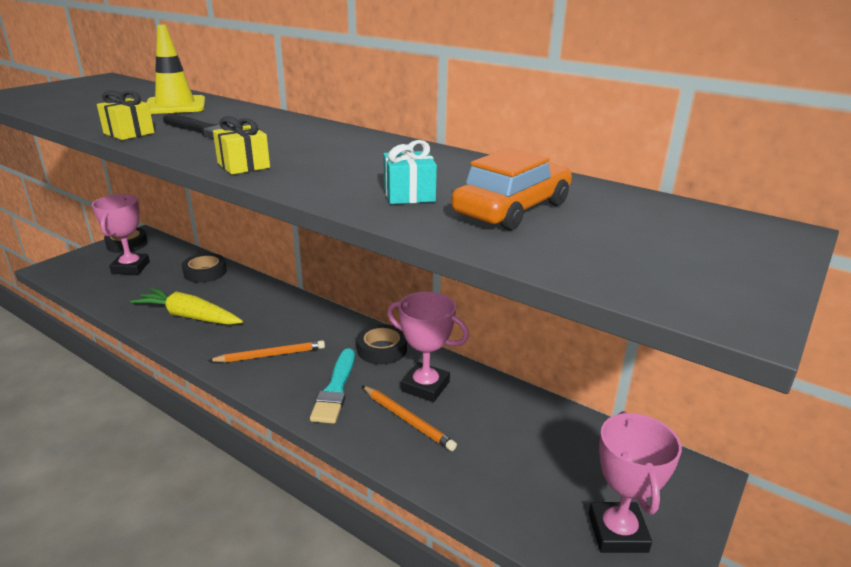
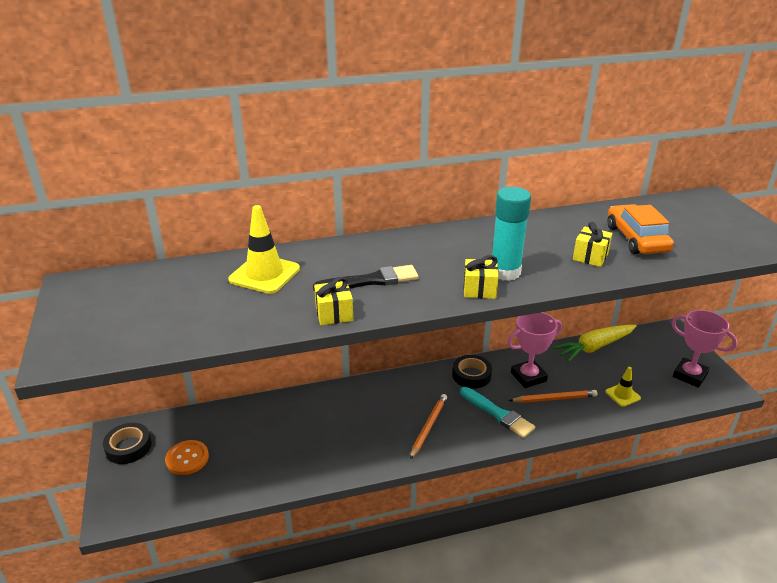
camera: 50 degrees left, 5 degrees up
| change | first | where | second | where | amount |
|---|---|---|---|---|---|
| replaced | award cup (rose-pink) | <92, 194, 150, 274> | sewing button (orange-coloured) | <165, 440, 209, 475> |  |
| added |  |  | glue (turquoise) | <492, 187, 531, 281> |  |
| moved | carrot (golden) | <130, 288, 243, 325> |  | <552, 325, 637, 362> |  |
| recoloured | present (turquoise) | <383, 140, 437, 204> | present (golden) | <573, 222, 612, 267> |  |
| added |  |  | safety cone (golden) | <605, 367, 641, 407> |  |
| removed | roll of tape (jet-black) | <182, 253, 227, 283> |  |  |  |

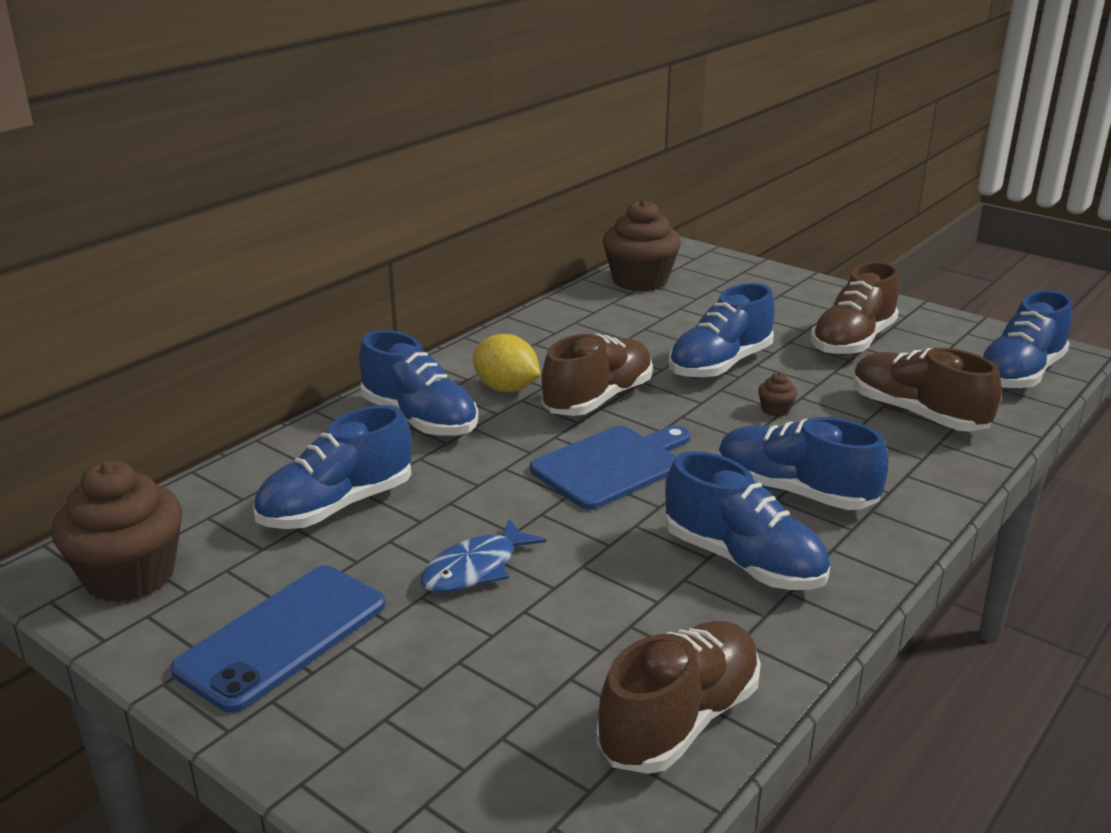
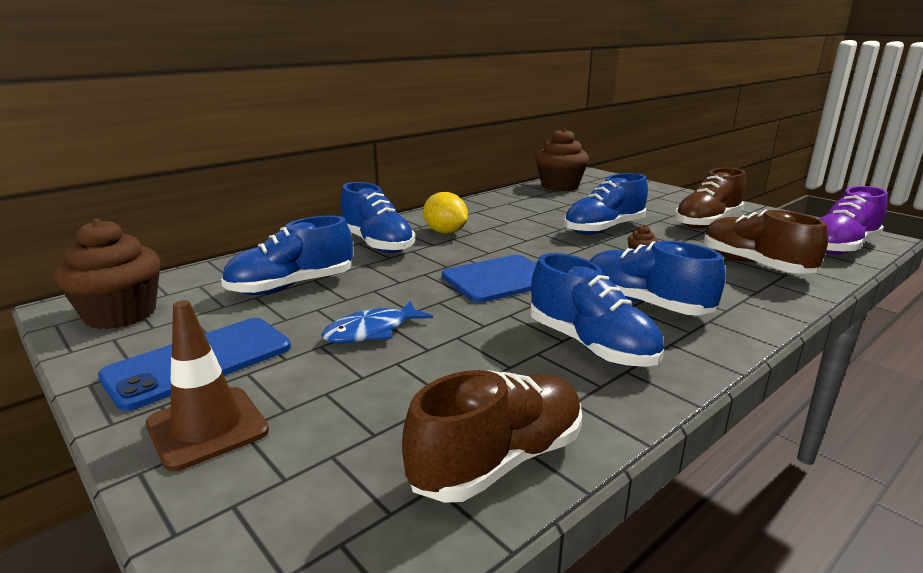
camera: 10 degrees right, 5 degrees down
| change | first | where | second | where | amount |
|---|---|---|---|---|---|
| added |  |  | safety cone (dark brown) | <146, 300, 269, 471> |  |
| recoloured | shoe (cobalt) | <981, 290, 1072, 390> | shoe (violet) | <820, 186, 887, 255> |  |
| removed | shoe (dark brown) | <541, 334, 653, 416> |  |  |  |

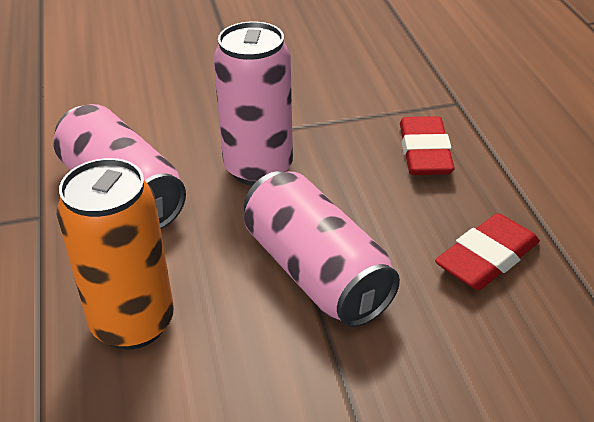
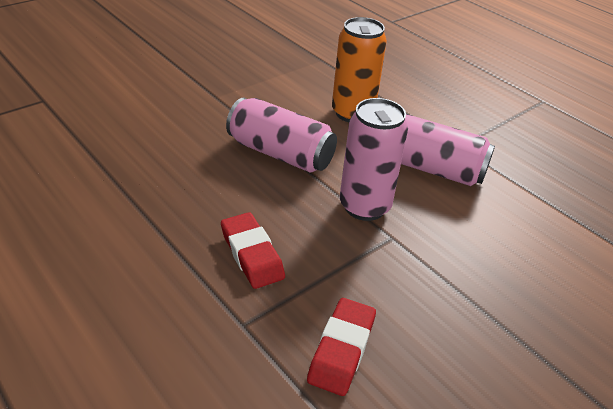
camera: 150 degrees right, 0 degrees up
| change | first | where | second | where | amount |
|---|---|---|---|---|---|
| moved | eraser (scarlet) | <435, 213, 540, 290> |  | <307, 298, 376, 396> |  |

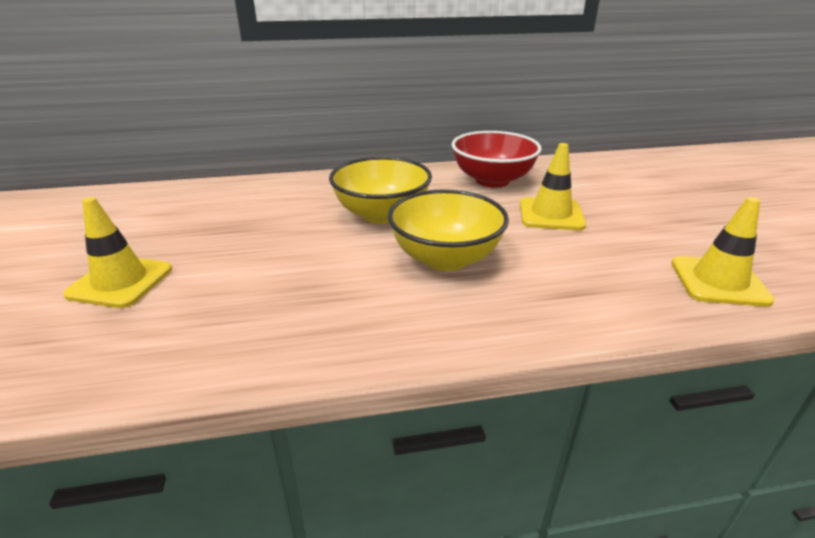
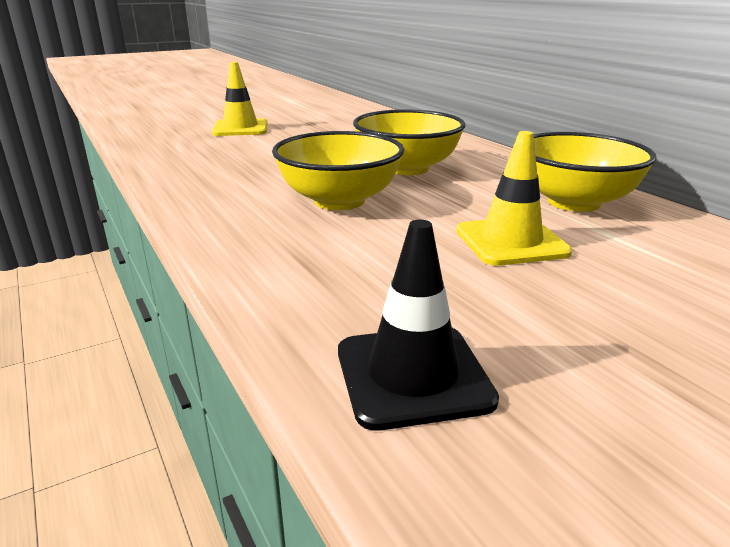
camera: 70 degrees right, 5 degrees down
| change | first | where | second | where | amount |
|---|---|---|---|---|---|
| recoloured | safety cone (golden) | <671, 197, 775, 307> | safety cone (jet-black) | <338, 220, 499, 431> |  |
| recoloured | serving bowl (scarlet) | <452, 131, 542, 188> | serving bowl (golden) | <533, 132, 657, 212> |  |

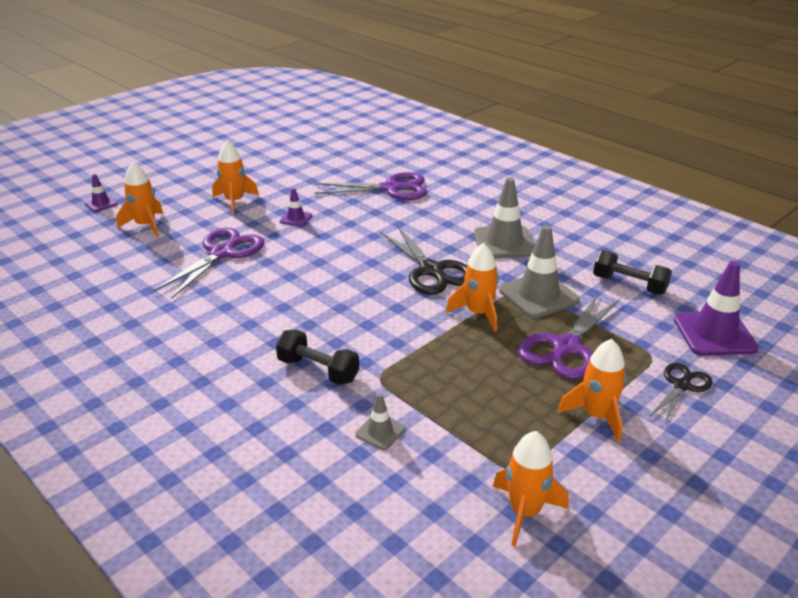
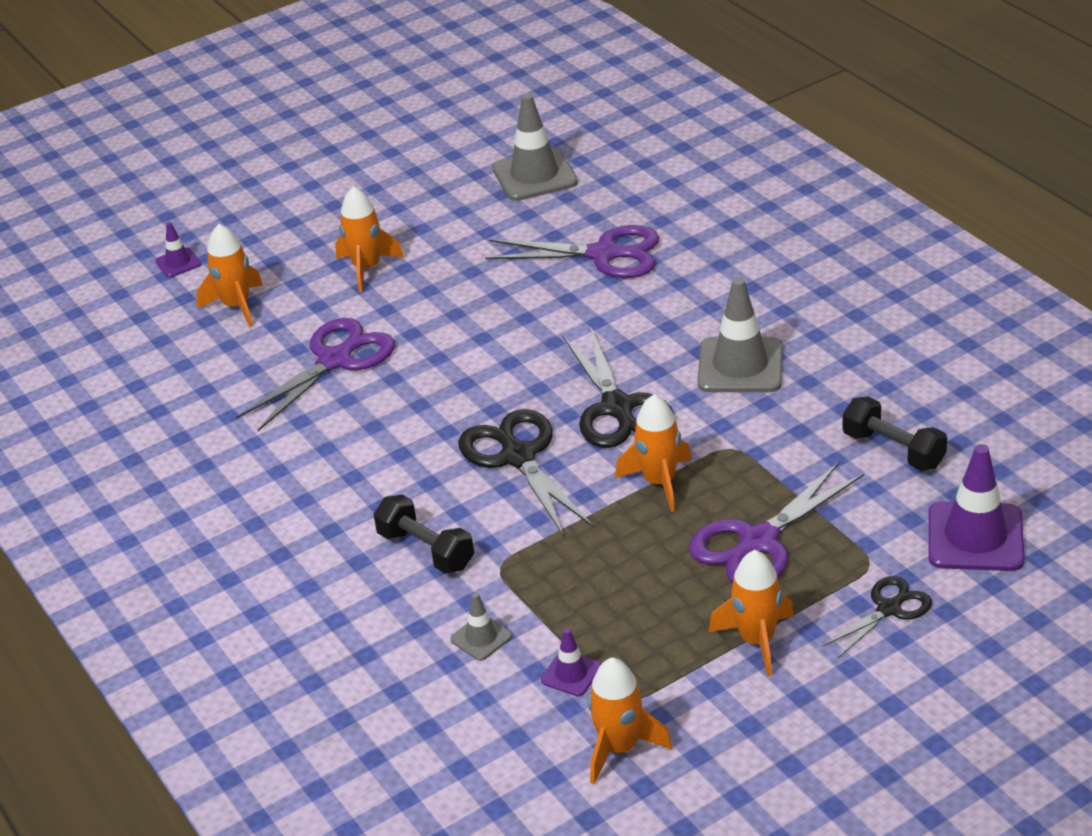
camera: 15 degrees right, 5 degrees up
| change | first | where | second | where | amount |
|---|---|---|---|---|---|
| added |  |  | shears (jet-black) | <458, 409, 593, 537> |  |
| moved | safety cone (gray) | <499, 225, 580, 318> |  | <492, 94, 578, 201> |  |
| moved | safety cone (violet) | <280, 188, 312, 227> |  | <541, 628, 601, 696> |  |

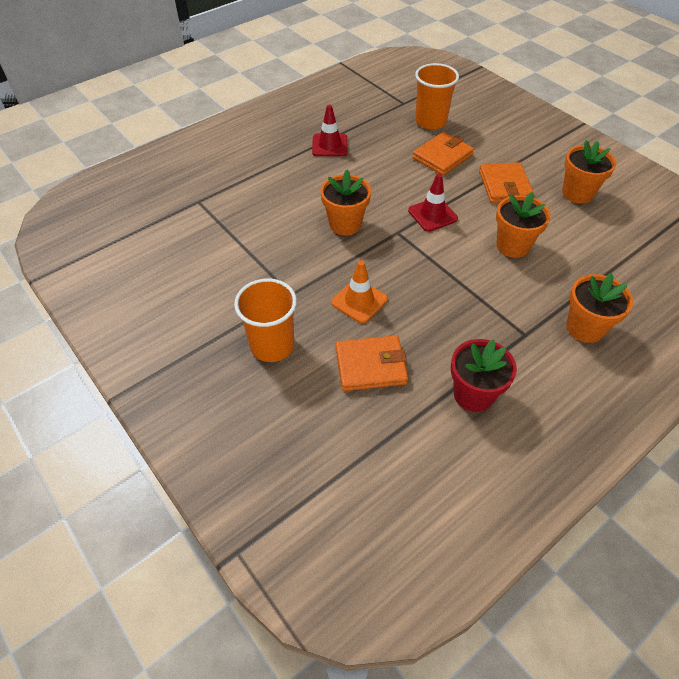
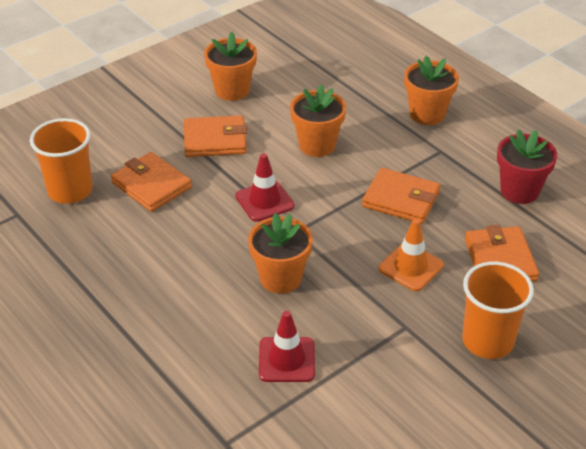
camera: 90 degrees left, 10 degrees down
| change | first | where | second | where | amount |
|---|---|---|---|---|---|
| moved | safety cone (scarlet) | <312, 105, 347, 156> |  | <259, 311, 315, 382> |  |
| added |  |  | card wallet (orange-coloured) | <362, 168, 440, 224> |  |

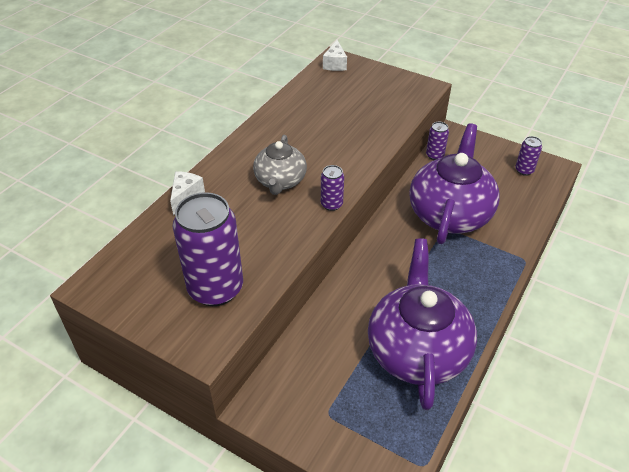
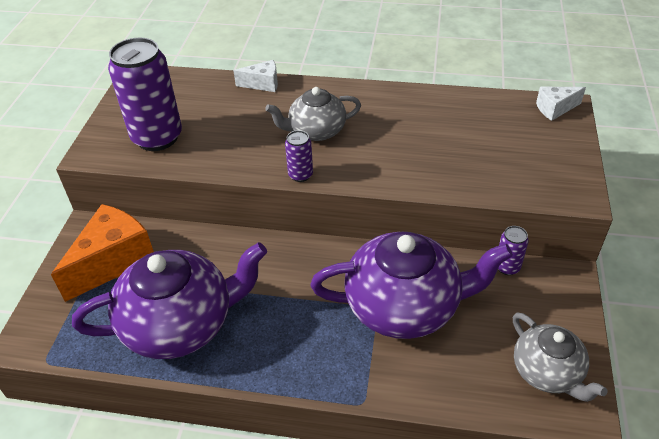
camera: 70 degrees right, 0 degrees up
| change | first | where | second | where | amount |
|---|---|---|---|---|---|
| added |  |  | cheese wedge (orange-coloured) | <51, 204, 154, 302> |  |
| replaced | soda can (violet) | <515, 136, 542, 176> | tea pot (gray) | <513, 312, 607, 402> |  |

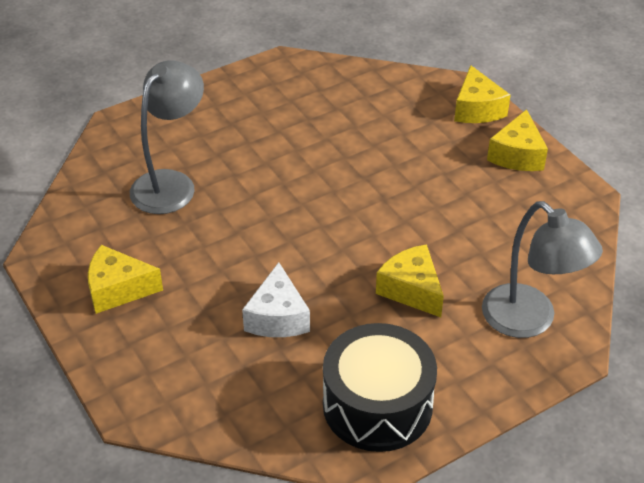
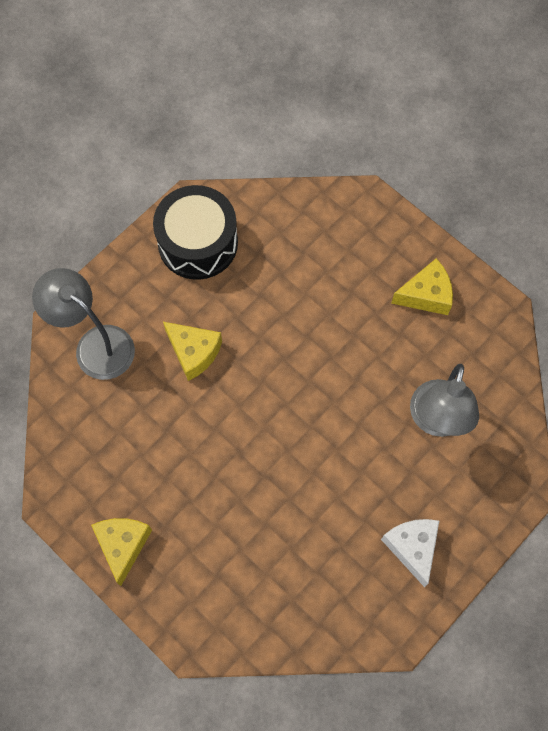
camera: 165 degrees right, 25 degrees up
| change | first | where | second | where | amount |
|---|---|---|---|---|---|
| moved | cheese wedge (white) | <242, 262, 310, 337> |  | <381, 519, 439, 587> |  |
| removed | cheese wedge (golden) | <454, 65, 511, 123> |  |  |  |

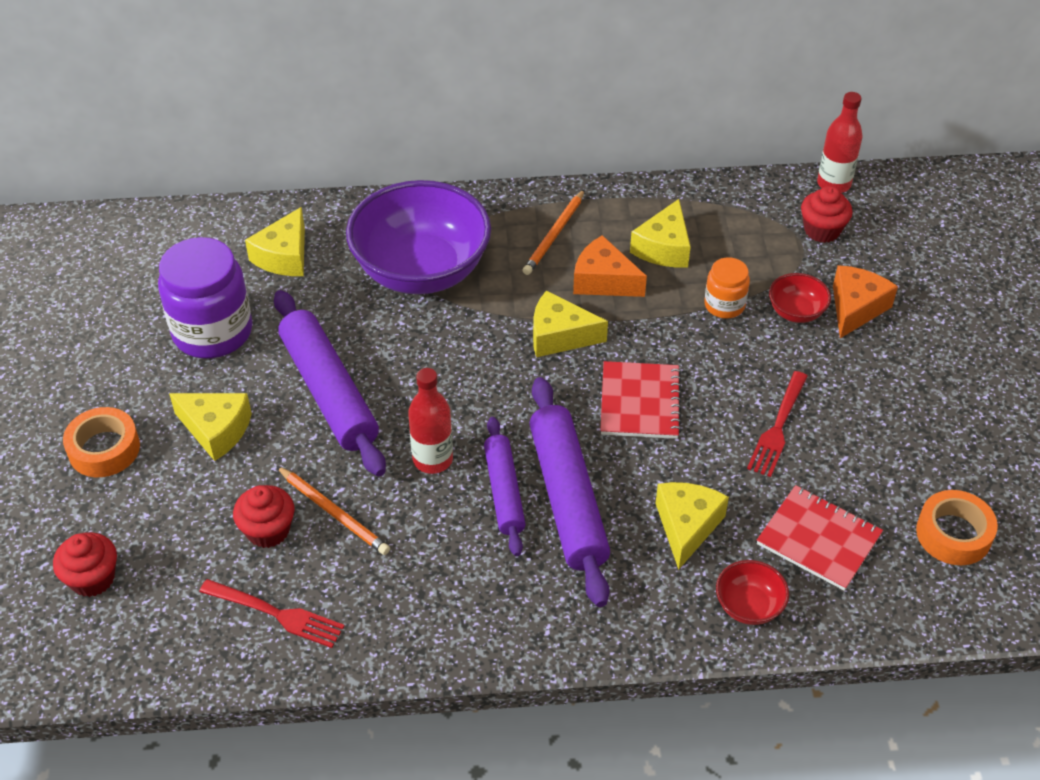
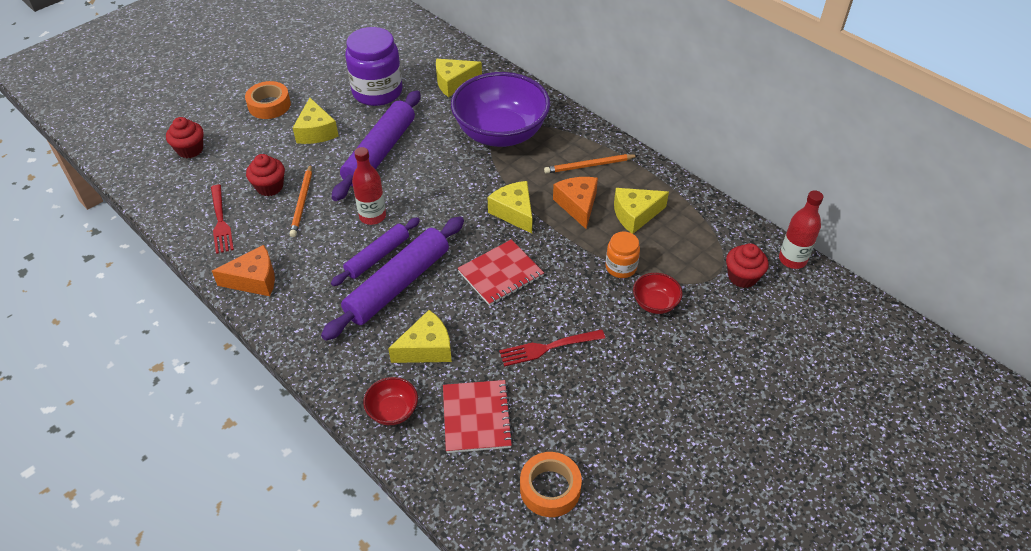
camera: 50 degrees right, 0 degrees up
| change | first | where | second | where | amount |
|---|---|---|---|---|---|
| moved | cheese wedge (orange-coloured) | <833, 265, 898, 338> |  | <212, 245, 275, 296> |  |

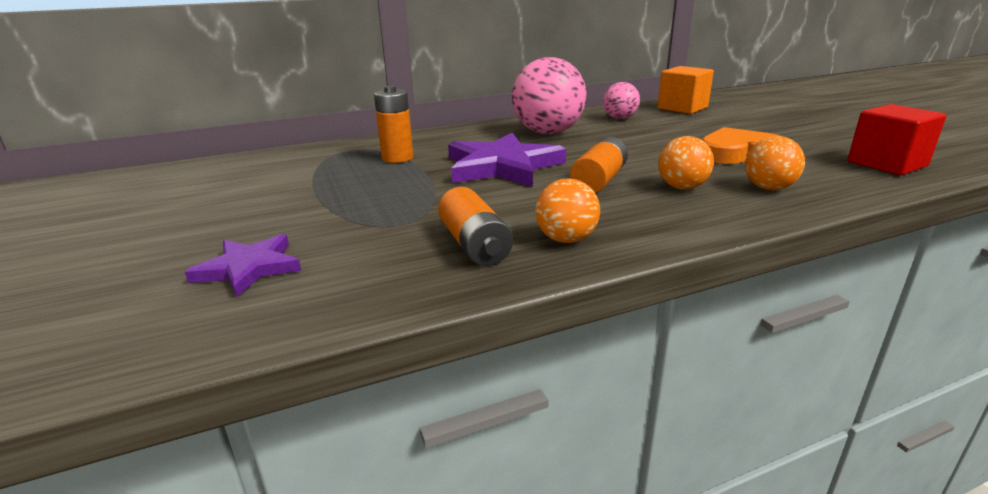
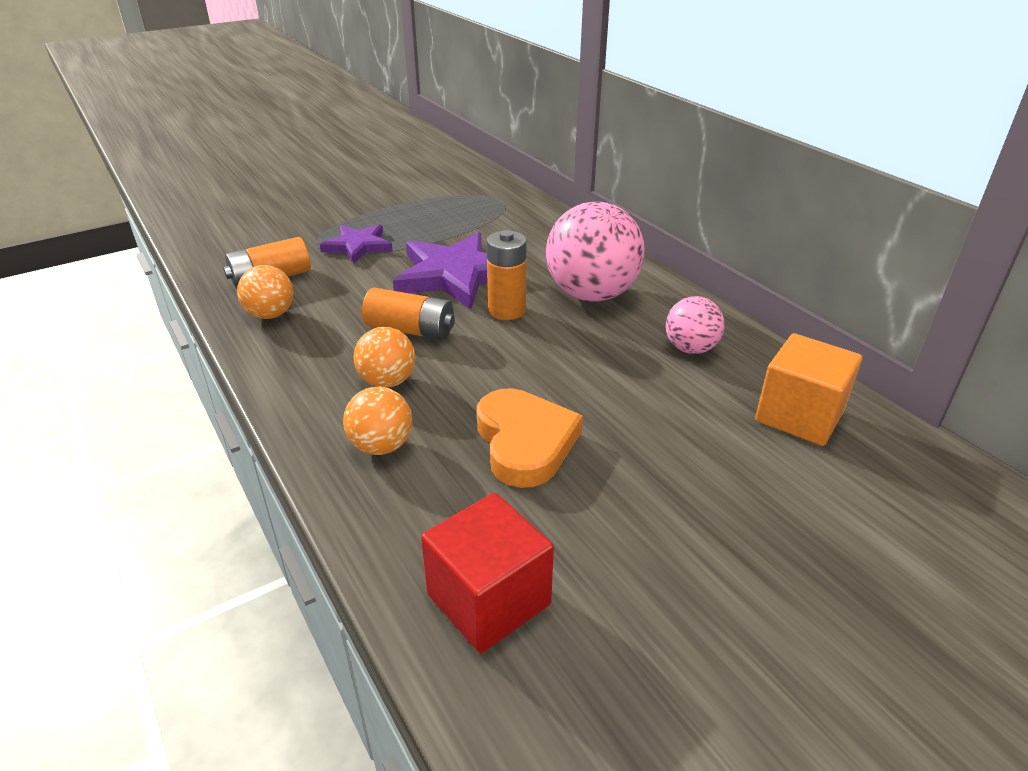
camera: 80 degrees right, 10 degrees up
| change | first | where | second | where | amount |
|---|---|---|---|---|---|
| moved | five-pointed star (violet) | <185, 234, 301, 297> |  | <320, 224, 393, 264> |  |
| moved | battery (orange-coloured) | <374, 86, 413, 163> |  | <486, 230, 527, 320> |  |

